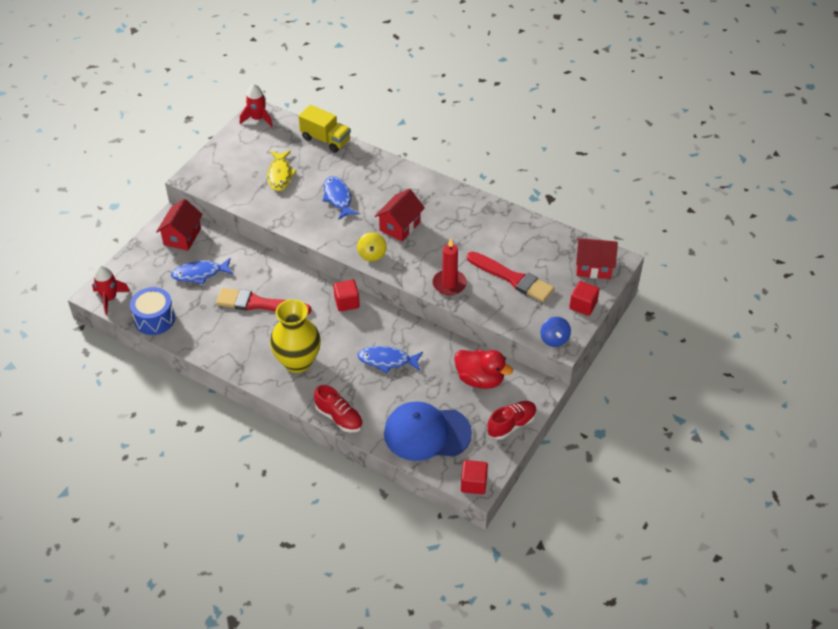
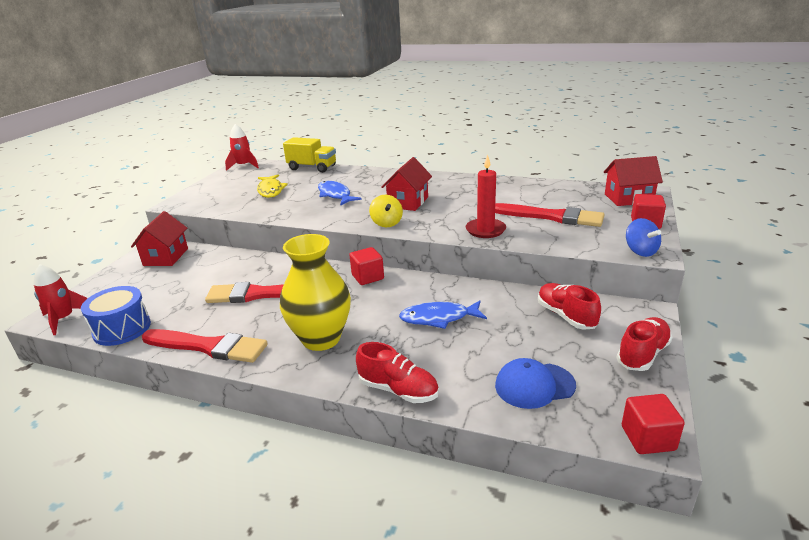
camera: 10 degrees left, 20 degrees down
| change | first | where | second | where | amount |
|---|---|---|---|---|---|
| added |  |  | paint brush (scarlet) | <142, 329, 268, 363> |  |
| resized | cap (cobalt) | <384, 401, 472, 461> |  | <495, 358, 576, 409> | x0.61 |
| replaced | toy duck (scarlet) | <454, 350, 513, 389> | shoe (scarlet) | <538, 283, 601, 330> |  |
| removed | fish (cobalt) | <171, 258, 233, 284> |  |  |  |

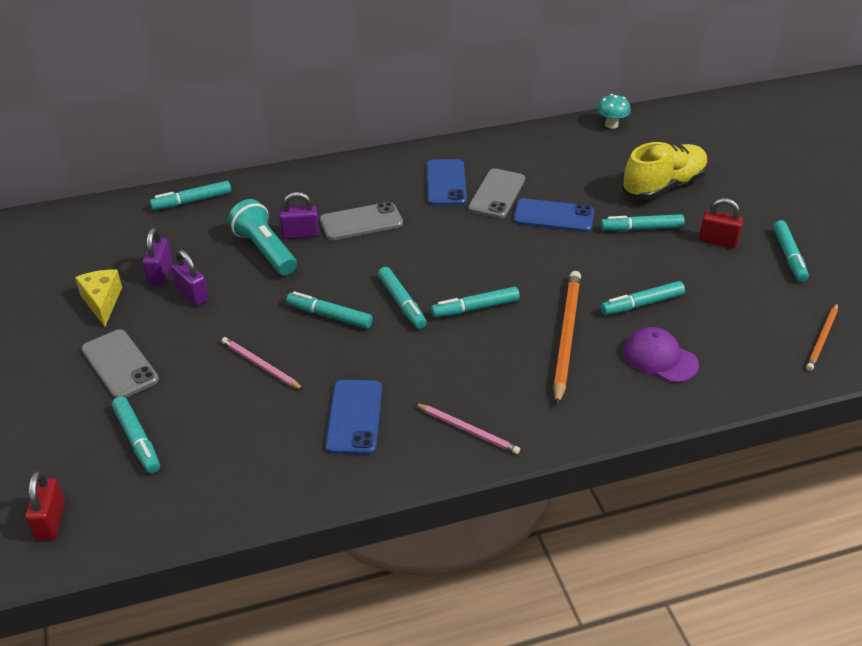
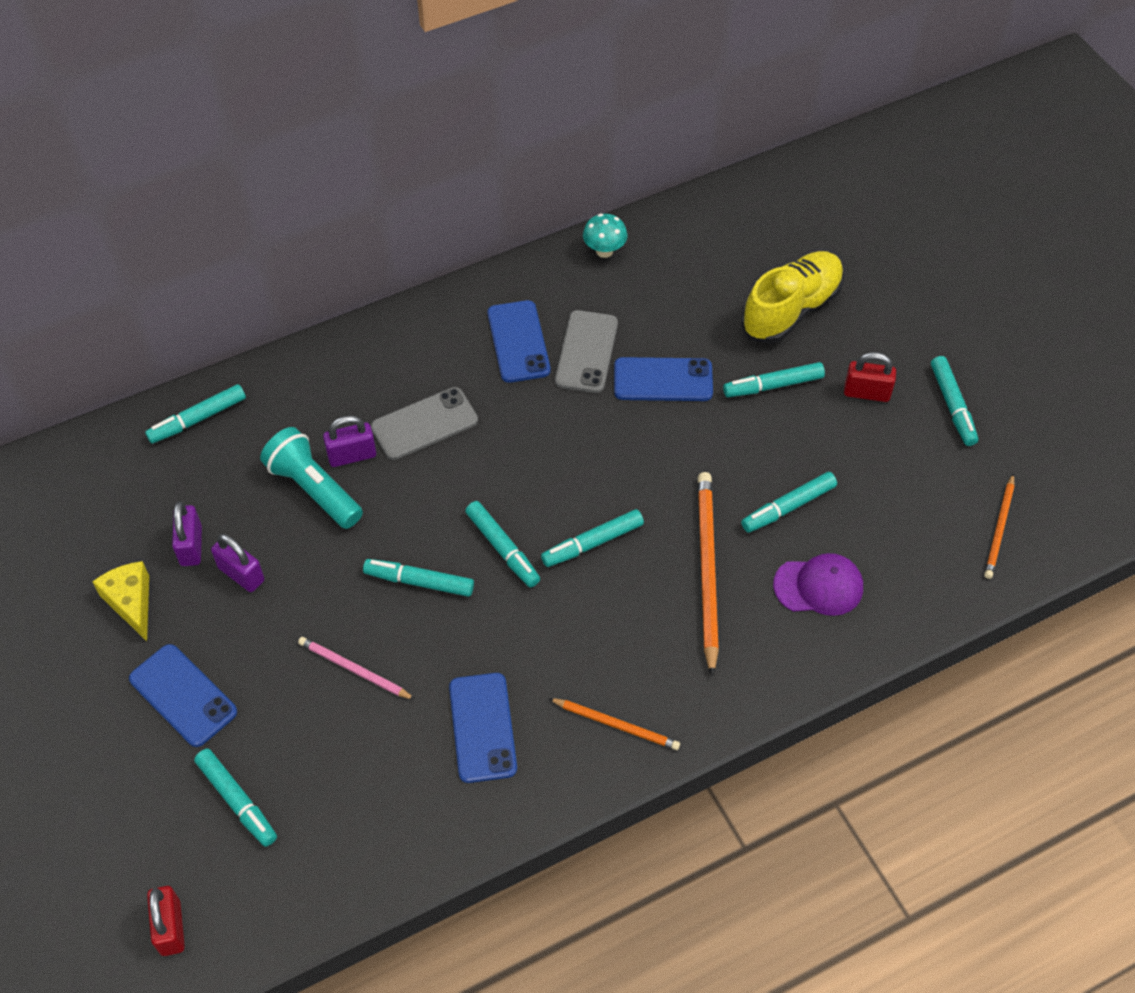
camera: 10 degrees left, 15 degrees up
| change | first | where | second | where | amount |
|---|---|---|---|---|---|
| recoloured | phone (gray) | <81, 330, 159, 398> | phone (cobalt) | <129, 644, 237, 747> |  |
| recoloured | wooden pencil (rose-pink) | <414, 403, 520, 454> | wooden pencil (orange-coloured) | <548, 698, 680, 750> |  |
| moved | mushroom (turquoise) | <597, 94, 631, 129> |  | <583, 214, 628, 258> |  |
| turned | cap (violet) | <623, 327, 699, 383> |  | <773, 553, 863, 616> | 150 degrees clockwise |

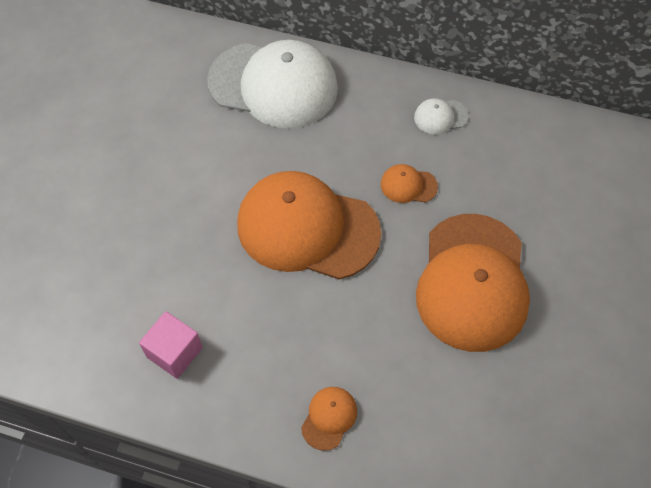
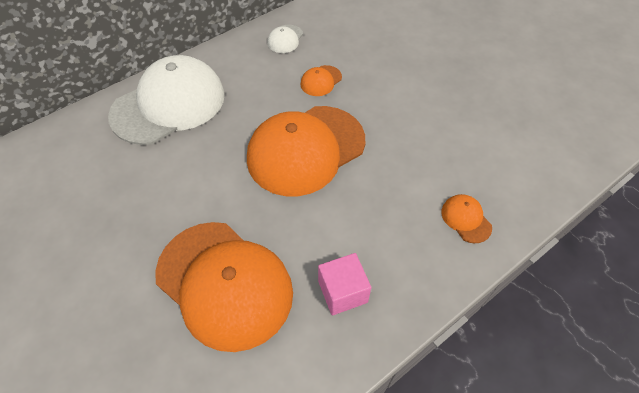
camera: 55 degrees left, 5 degrees down
| change | first | where | second | where | amount |
|---|---|---|---|---|---|
| moved | cap (orange-coloured) | <416, 214, 530, 352> |  | <155, 222, 293, 352> |  |

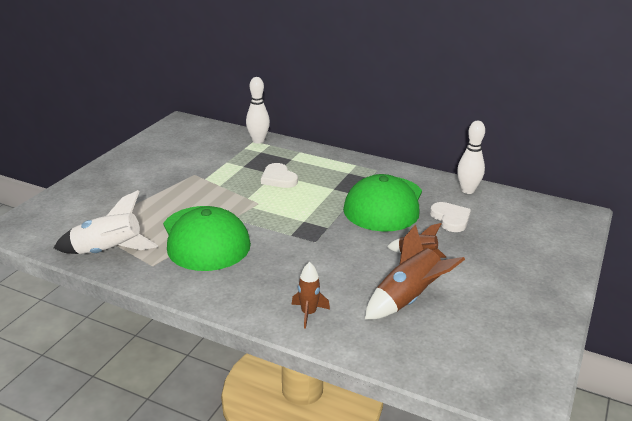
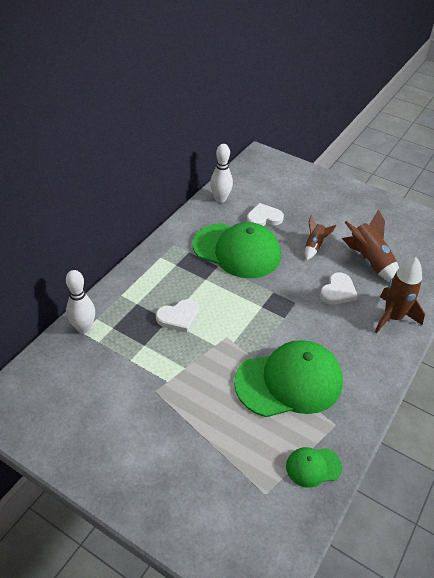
camera: 85 degrees left, 15 degrees up
| change | first | where | second | where | amount |
|---|---|---|---|---|---|
| replaced | spaceship (white) | <54, 190, 158, 254> | cap (green) | <286, 447, 342, 488> |  |
| added |  |  | love heart (white) | <320, 272, 358, 305> |  |
| resized | spaceship (dark brown) | <292, 262, 330, 328> |  | <375, 257, 425, 333> | x1.71 |

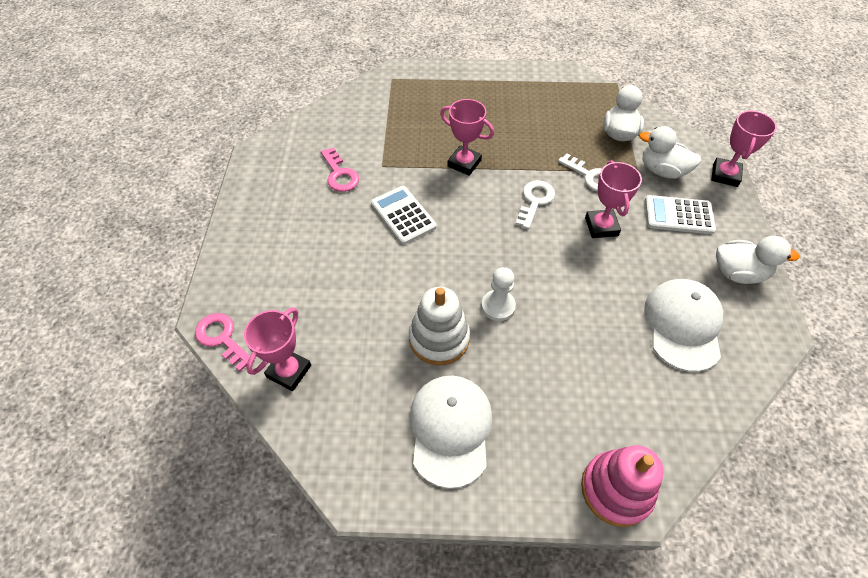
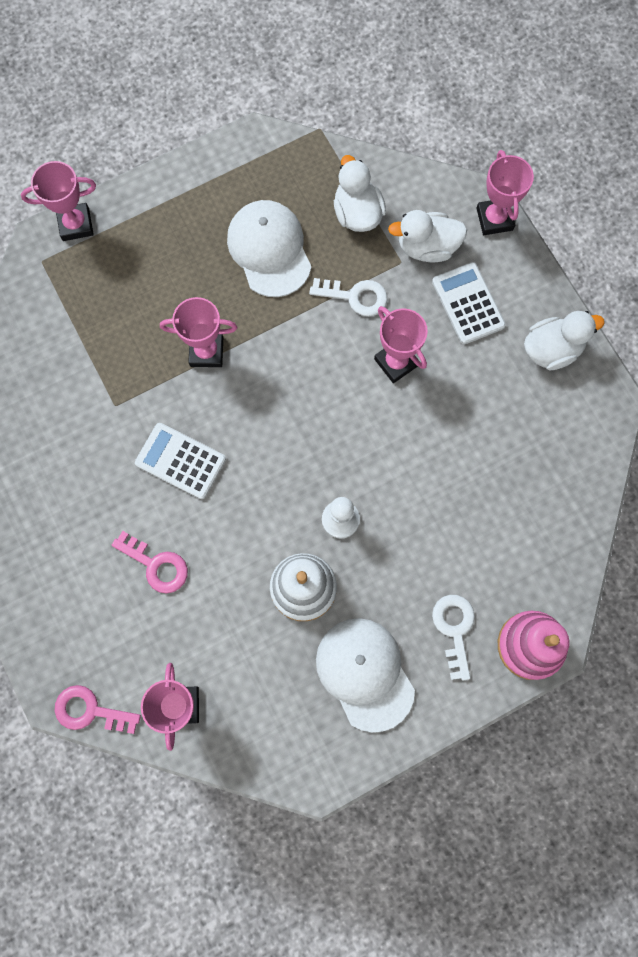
camera: 30 degrees left, 20 degrees up
| change | first | where | second | where | amount |
|---|---|---|---|---|---|
| added |  |  | award cup (rose-pink) | <21, 161, 96, 241> |  |
| moved | door key (rose-pink) | <321, 147, 359, 192> |  | <111, 531, 188, 594> |  |
| moved | cap (white) | <644, 279, 723, 372> |  | <227, 200, 312, 297> |  |
| turned | calculator (white) | <645, 195, 716, 234> |  | <432, 262, 506, 344> | 90 degrees clockwise |
| moved | door key (white) | <515, 180, 555, 229> |  | <432, 595, 475, 681> |  |

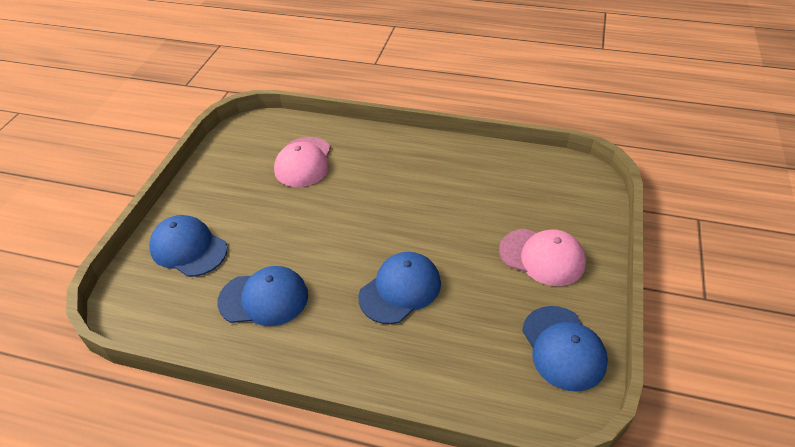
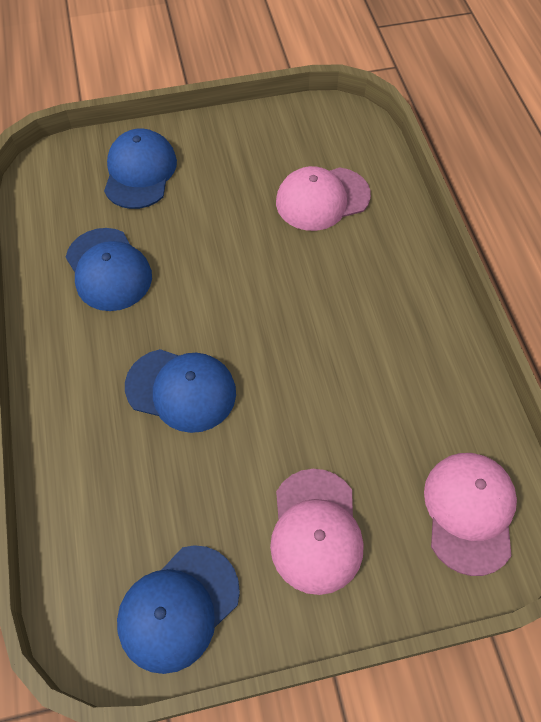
camera: 60 degrees right, 15 degrees up
| change | first | where | second | where | amount |
|---|---|---|---|---|---|
| added |  |  | cap (rose-pink) | <424, 453, 517, 576> |  |

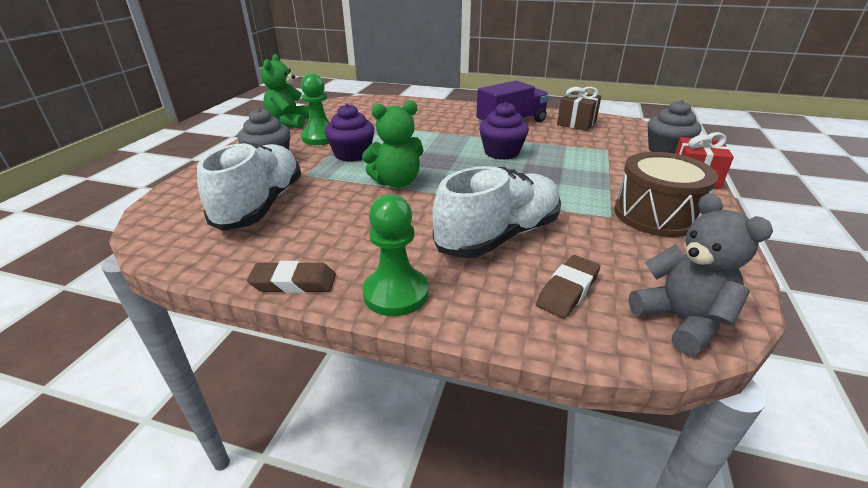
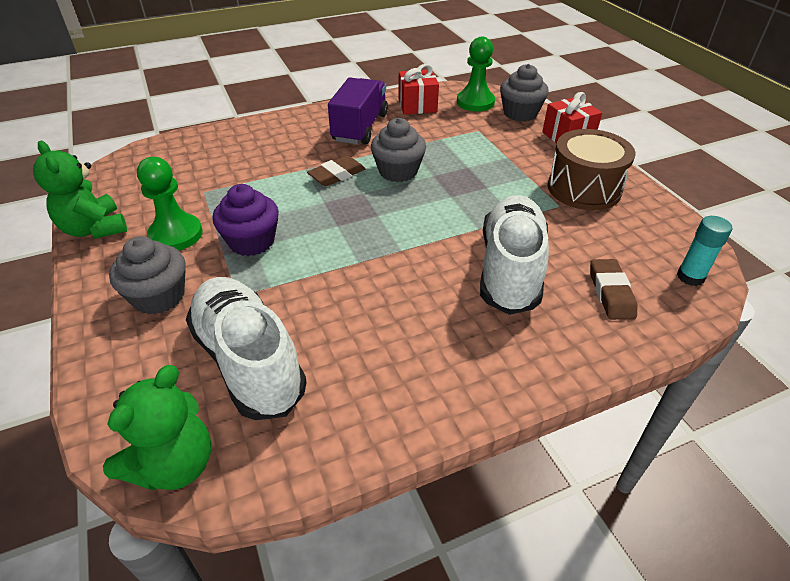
camera: 40 degrees left, 10 degrees up
| change | first | where | second | where | amount |
|---|---|---|---|---|---|
| moved | stuffed bear (green) | <362, 101, 424, 188> |  | <103, 365, 211, 491> |  |
| moved | eraser (dark brown) | <247, 261, 336, 293> |  | <307, 155, 365, 186> |  |
| recoloured | fairy cake (violet) | <479, 102, 529, 160> | fairy cake (gray) | <371, 118, 426, 182> |  |
| recoloured | present (dark brown) | <557, 87, 601, 131> | present (scarlet) | <399, 64, 439, 115> |  |
| moved | game pawn (green) | <362, 194, 429, 316> |  | <457, 37, 495, 112> |  |
| replaced | stuffed bear (gray) | <629, 193, 773, 355> | glue (turquoise) | <677, 216, 732, 286> |  |

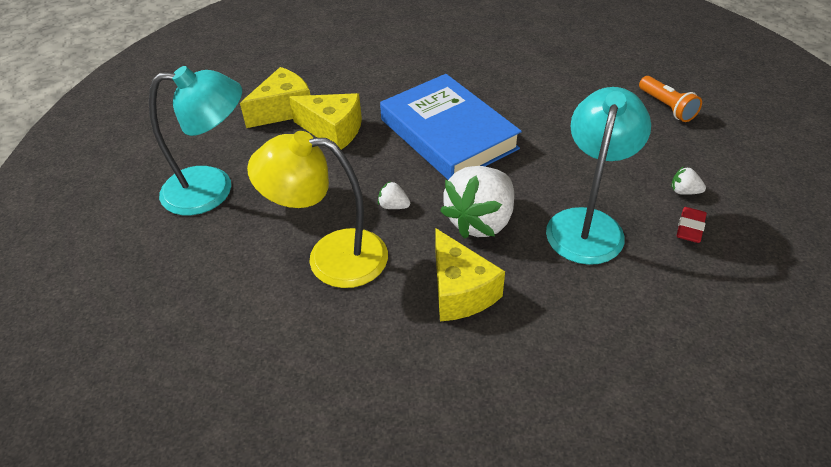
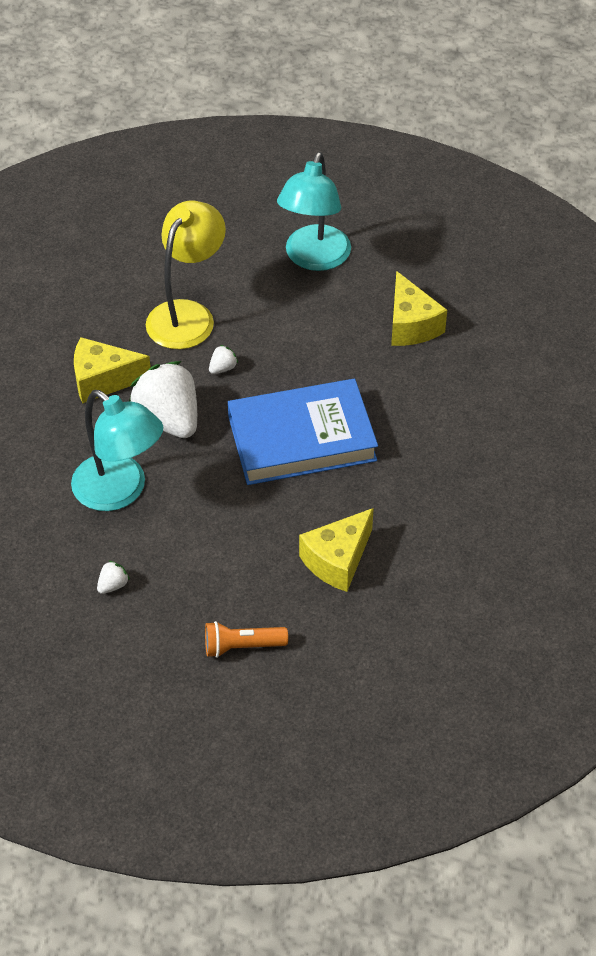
camera: 110 degrees right, 5 degrees up
| change | first | where | second | where | amount |
|---|---|---|---|---|---|
| moved | cheese wedge (golden) | <289, 93, 362, 150> |  | <299, 508, 374, 592> |  |
| removed | eraser (scarlet) | <676, 207, 707, 243> |  |  |  |

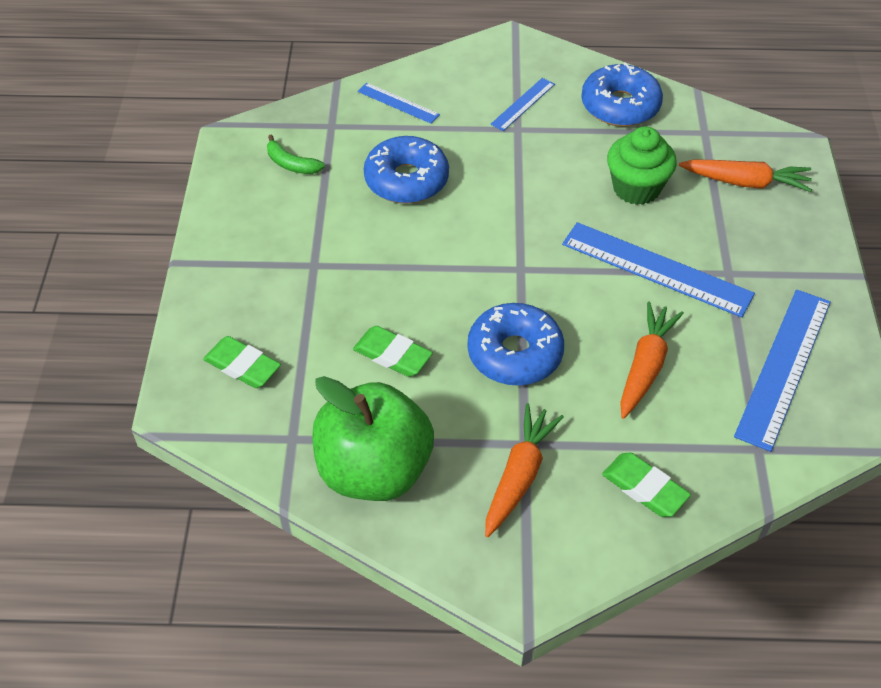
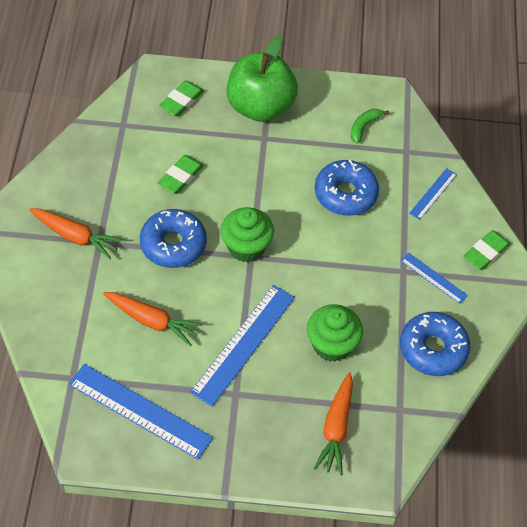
camera: 90 degrees right, 5 degrees up
| change | first | where | second | where | amount |
|---|---|---|---|---|---|
| added |  |  | fairy cake (green) | <221, 207, 274, 262> |  |
| moved | toy apple (green) | <312, 376, 434, 501> |  | <226, 36, 298, 122> |  |
| moved | eraser (green) | <602, 452, 691, 517> |  | <463, 230, 510, 270> |  |

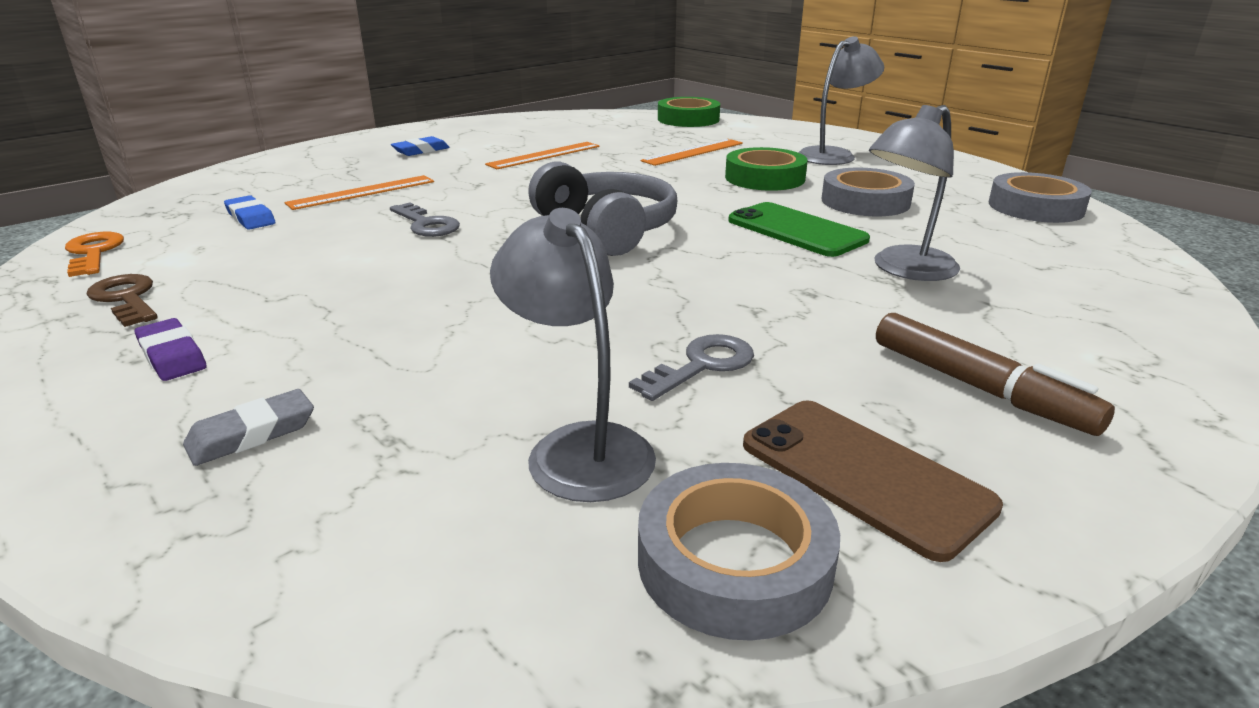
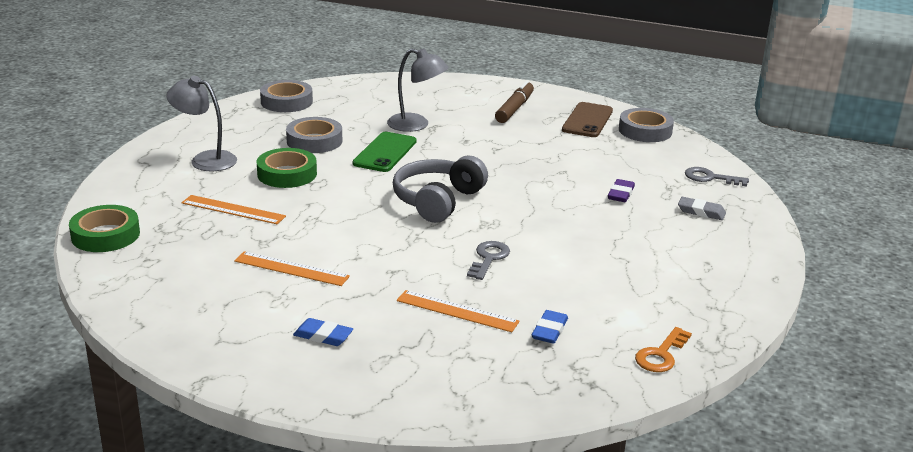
camera: 120 degrees left, 0 degrees up
| change | first | where | second | where | amount |
|---|---|---|---|---|---|
| moved | eraser (violet) | <135, 318, 207, 381> |  | <608, 179, 635, 202> |  |
| moved | door key (gray) | <629, 334, 754, 401> |  | <685, 167, 749, 187> |  |
| removed | door key (dark brown) | <86, 274, 158, 327> |  |  |  |
| removed | reading lamp (gray) | <490, 208, 656, 502> |  |  |  |

